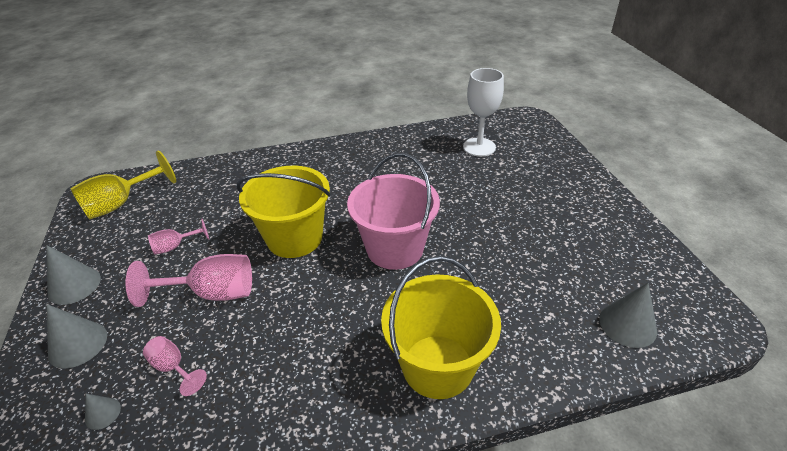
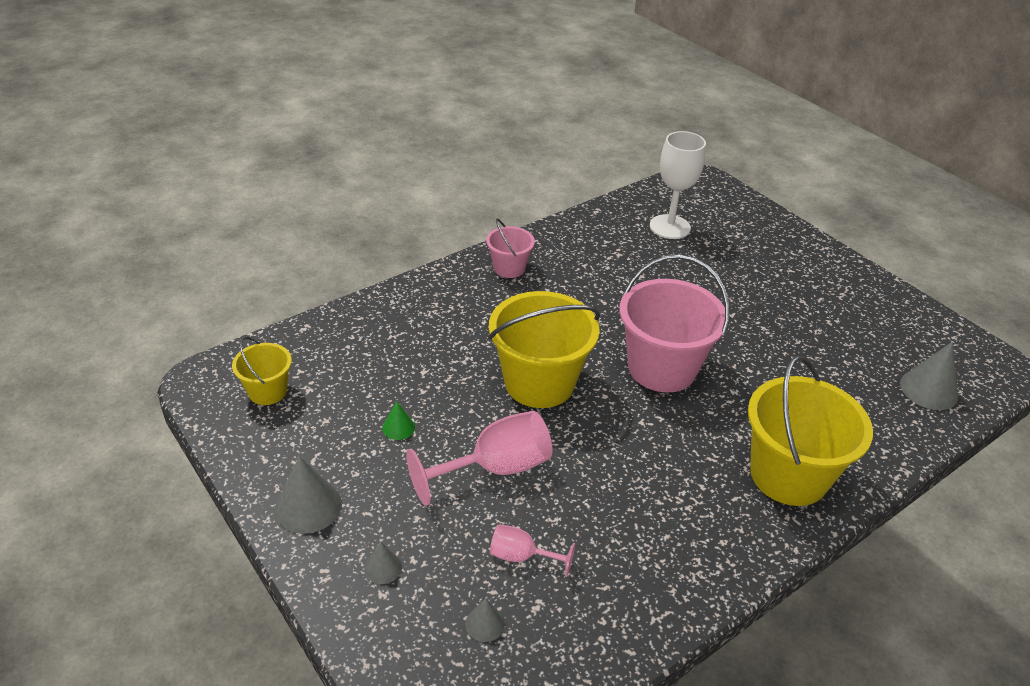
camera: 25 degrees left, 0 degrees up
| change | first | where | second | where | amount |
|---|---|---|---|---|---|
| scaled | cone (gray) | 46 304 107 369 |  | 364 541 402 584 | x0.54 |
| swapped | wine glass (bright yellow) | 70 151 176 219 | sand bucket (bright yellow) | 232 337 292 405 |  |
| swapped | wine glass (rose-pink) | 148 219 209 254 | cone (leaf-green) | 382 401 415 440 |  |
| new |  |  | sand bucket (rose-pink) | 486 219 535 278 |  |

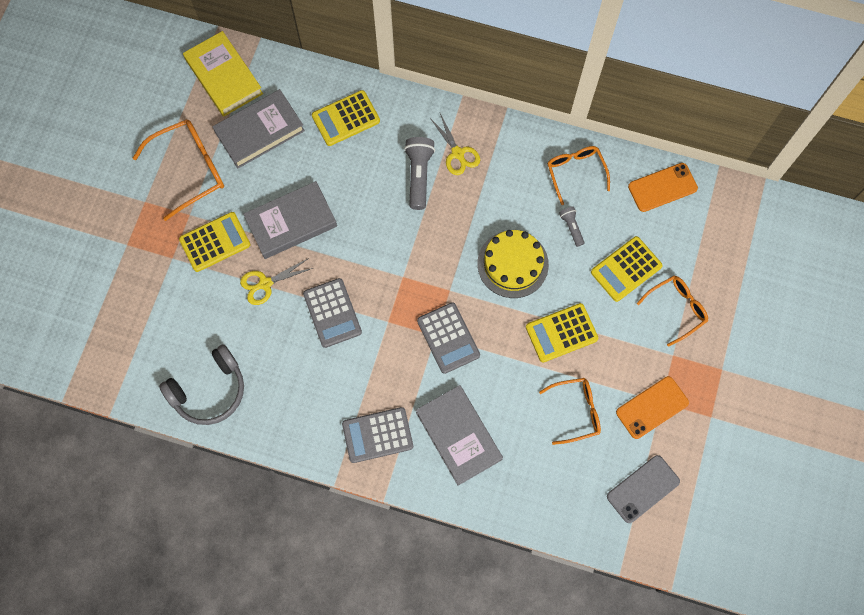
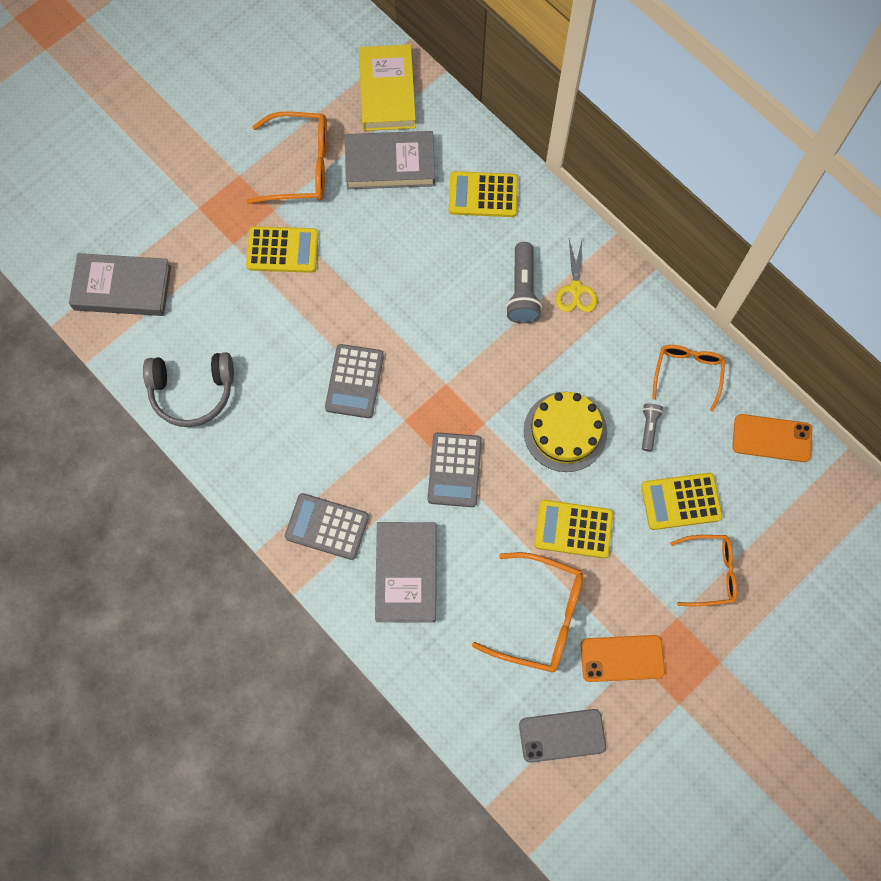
camera: 30 degrees right, 0 degrees up
| change | first | where | second | where | amount |
|---|---|---|---|---|---|
| gone | pair of scissors (bright yellow) | 240 258 313 305 |  |  |  |
| shifted | hardcover (gray) | 244 181 337 259 |  | 69 253 171 316 |  |
| rotated | torch (gray) | 404 137 435 210 |  | 506 242 542 324 | 150 degrees clockwise |
| scaled | eyeglasses (orange) | 539 378 601 445 |  | 472 552 583 673 | x1.52 |

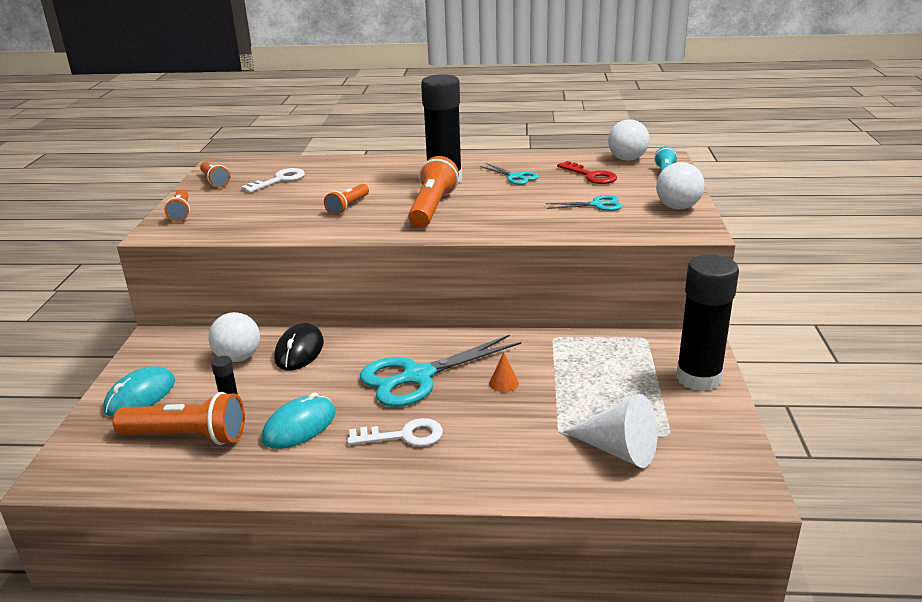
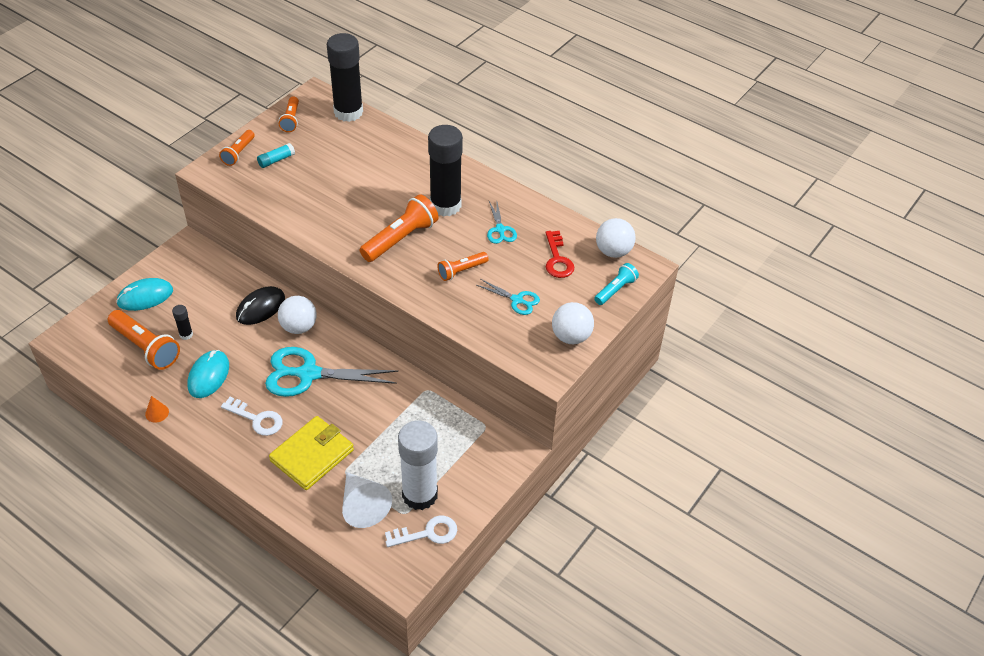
camera: 30 degrees right, 20 degrees up
| change | first | where | second | where | amount |
|---|---|---|---|---|---|
| shifted | play ball (white) | 208 312 260 362 |  | 278 296 317 334 |  |
| shifted | key (white) | 241 168 305 193 |  | 385 515 457 547 |  |
| rotated | PC mouse (turquoise) | 262 392 336 449 |  | 188 350 229 398 | 60 degrees counterclockwise |
| shifted | torch (orange) | 324 184 369 215 |  | 437 252 489 281 |  |
| shifted | cone (orange) | 489 353 519 392 |  | 145 396 169 423 |  |
| shifted | stick of glue (black) | 676 255 739 391 |  | 327 33 363 122 |  |
| new |  |  | stick of glue (turquoise) | 257 143 295 168 |  |
| new |  |  | billfold (bright yellow) | 269 416 354 490 |  |
| new |  |  | stick of glue (white) | 398 420 438 510 |  |

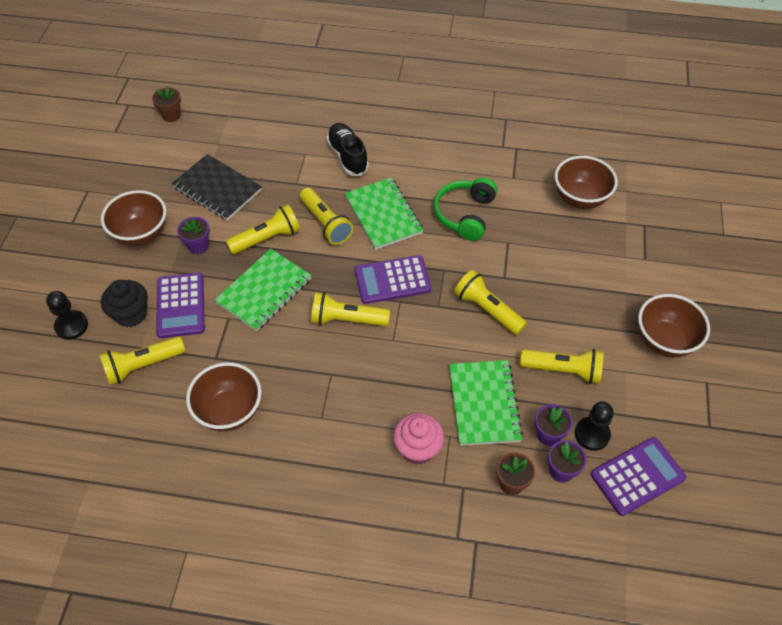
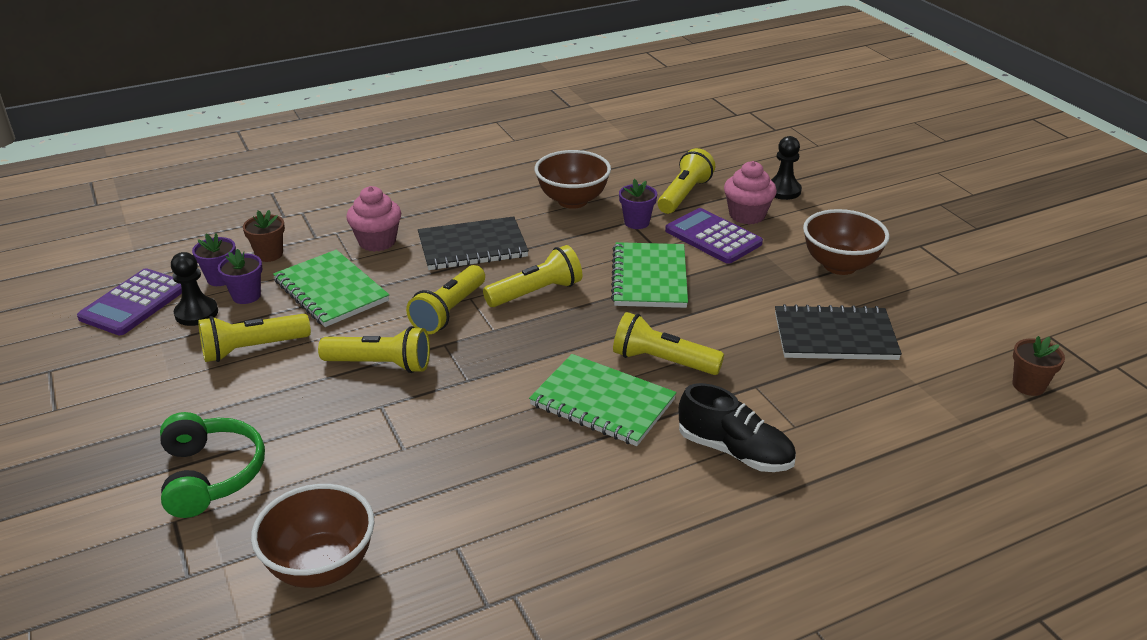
camera: 145 degrees right, 20 degrees down
| change | first | where | second | where | amount |
|---|---|---|---|---|---|
| repainted | cupcake (black) | 101 280 148 327 | cupcake (rose-pink) | 724 161 777 225 |  |
| shifted | plant pot (purple) | 177 217 210 254 |  | 619 179 657 229 |  |
| shifted | torch (bright yellow) | 226 204 300 254 |  | 406 265 485 334 |  |
| gone | pocket calculator (purple) | 355 255 431 304 |  |  |  |
| shifted | over-ear headphones (leaf-green) | 433 178 497 241 |  | 160 412 265 518 |  |
| gone | serving bowl (dark brown) | 638 294 710 358 |  |  |  |
| new |  |  | notebook (black) | 418 216 529 270 |  |

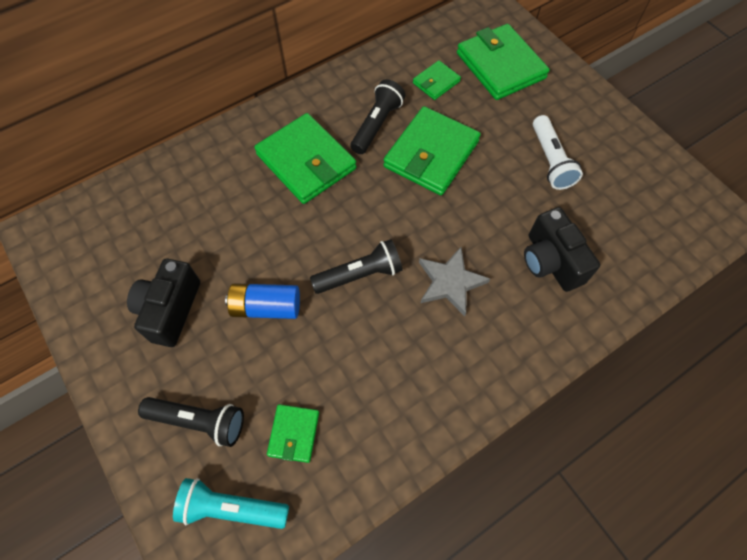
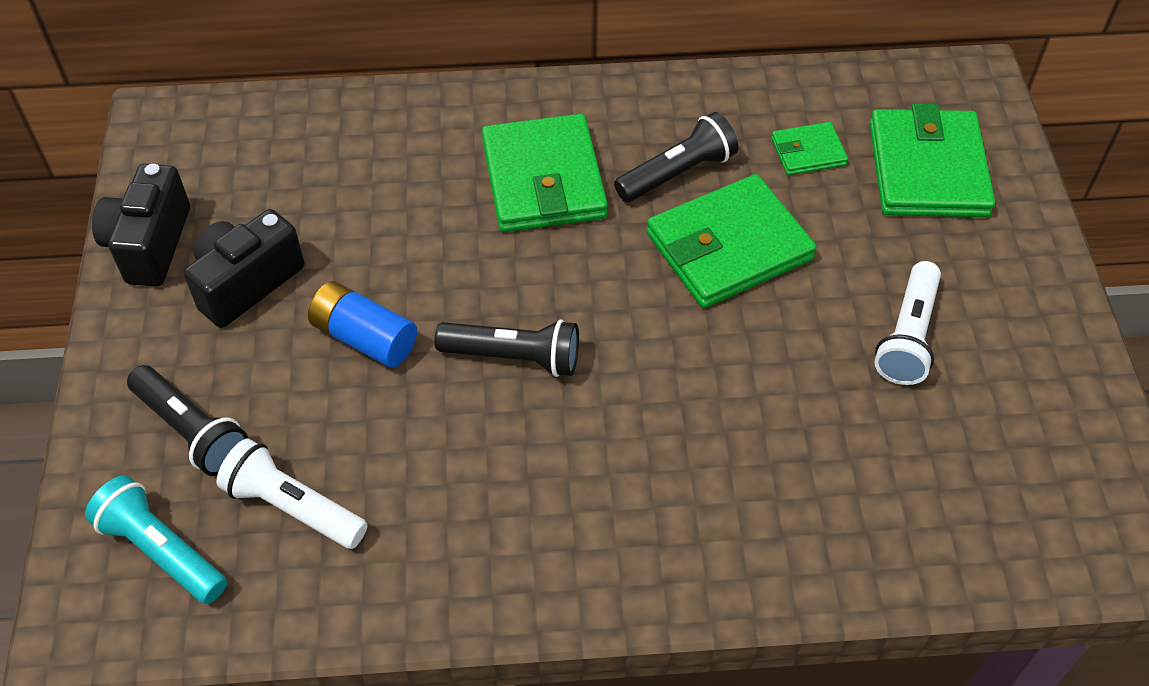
camera: 30 degrees right, 10 degrees down
| change | first | where | second | where | amount |
|---|---|---|---|---|---|
| swapped | billfold (leaf-green) | 267 404 319 463 | torch (white) | 216 439 368 549 |  |
| gone | star (gray) | 419 247 490 316 |  |  |  |
| shifted | compact camera (black) | 524 207 600 292 |  | 92 164 190 287 |  |

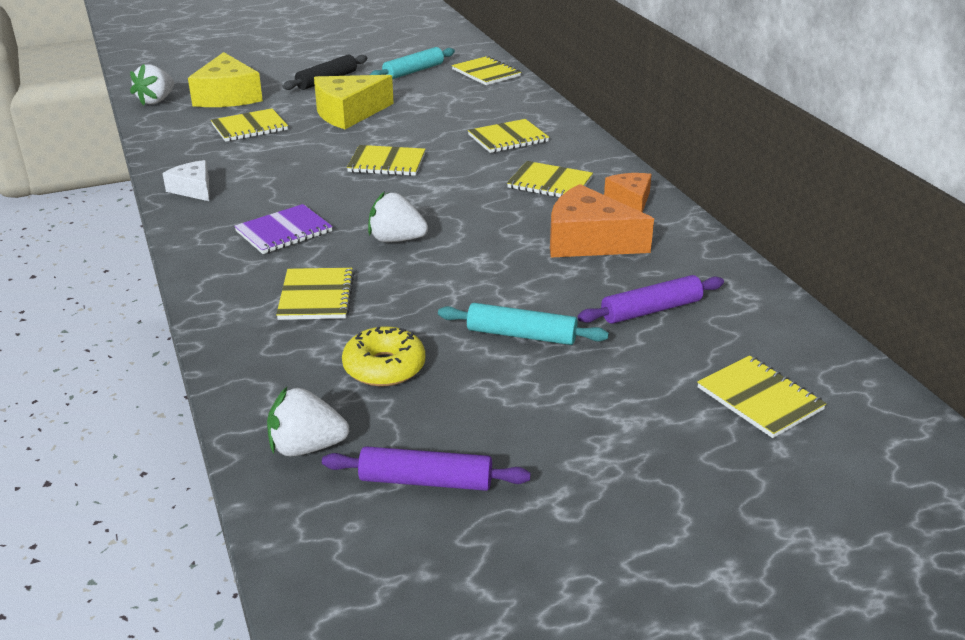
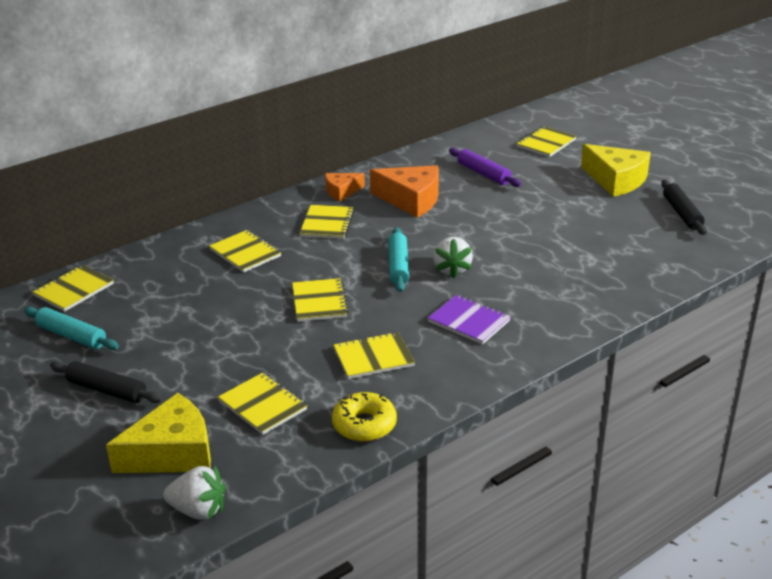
camera: 105 degrees left, 0 degrees up
| change | first | where | second | where | amount |
|---|---|---|---|---|---|
| gone | cheese wedge (white) | 162 160 209 201 |  |  |  |
| gone | strawberry (white) | 267 387 349 456 |  |  |  |
| shifted | notebook (bright yellow) | 276 268 354 320 |  | 334 332 415 379 |  |
| shifted | cheese wedge (bright yellow) | 314 75 394 129 |  | 581 144 651 197 |  |
| repainted | rolling pin (purple) | 322 446 531 491 | rolling pin (black) | 661 180 707 235 |  |
| shifted | glazed donut (bright yellow) | 342 326 425 386 |  | 332 392 397 442 |  |
| shifted | rolling pin (turquoise) | 438 303 609 345 |  | 388 227 409 292 |  |
| rotated | cheese wedge (orange) | 550 184 654 258 |  | 370 165 439 218 | 75 degrees counterclockwise |

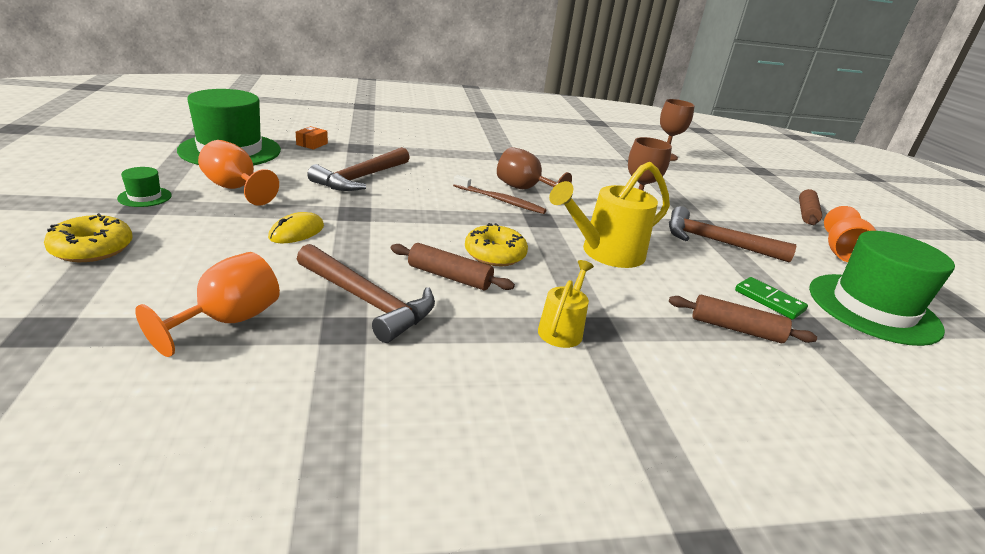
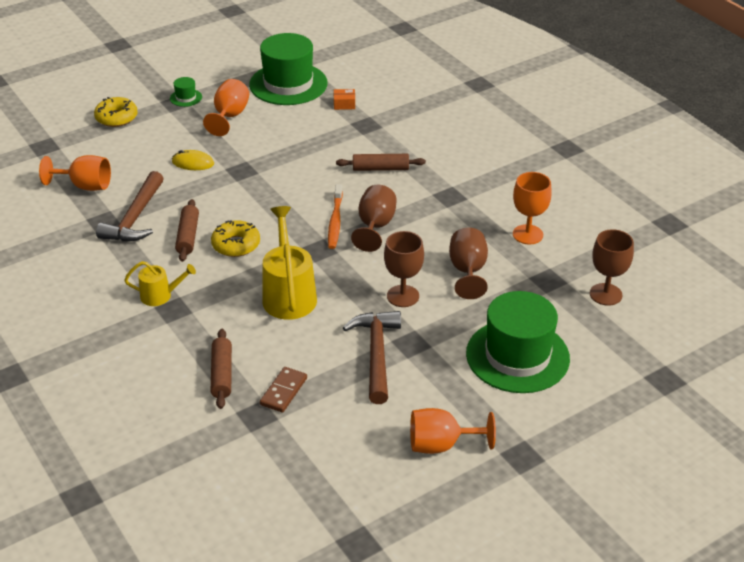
camera: 70 degrees right, 10 degrees up
| change | first | where | second | where | amount |
|---|---|---|---|---|---|
| gone | carpenter's hammer (dark brown) | 307 147 410 191 |  |  |  |
| repainted | dental brush (dark brown) | 453 175 547 214 | dental brush (orange) | 328 184 343 249 |  |
| rotated | watering pot (bright yellow) | 549 162 670 268 |  | 262 206 317 320 | 45 degrees clockwise |
| repainted | domino (leaf-green) | 735 277 808 320 | domino (dark brown) | 260 367 307 413 |  |
| shifted | rolling pin (dark brown) | 799 189 822 225 |  | 336 154 426 171 |  |
| shifted | top hat (leaf-green) | 809 231 955 346 |  | 466 291 570 393 |  |
| new |  |  | wine glass (dark brown) | 449 228 488 299 |  |
| new |  |  | wine glass (orange) | 513 172 552 244 |  |

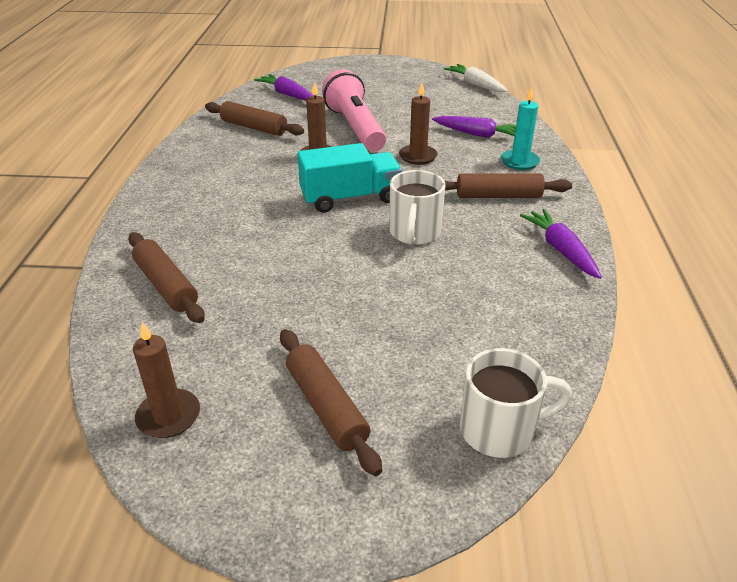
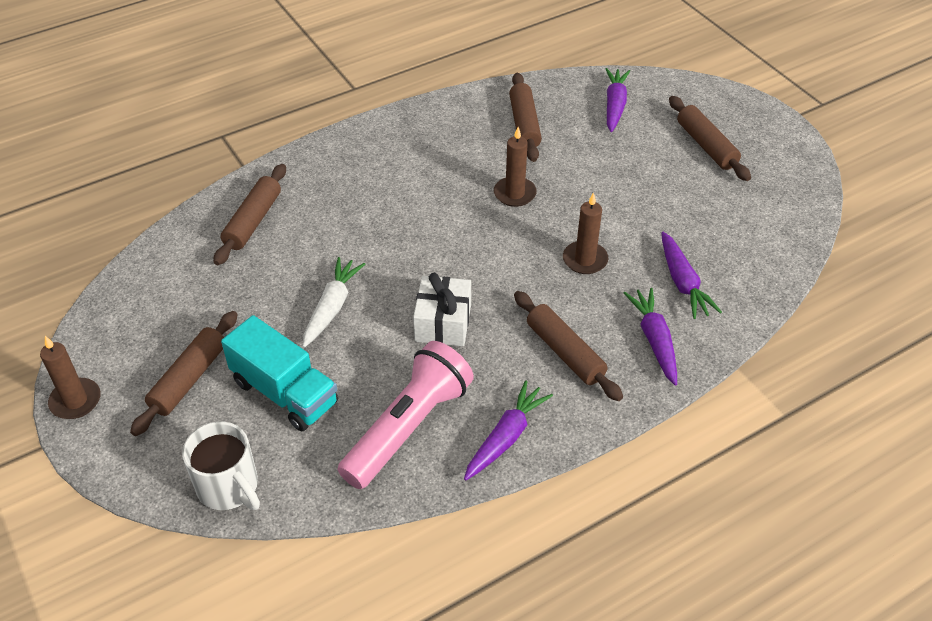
camera: 55 degrees right, 10 degrees up
| change | first | where | second | where | amount |
|---|---|---|---|---|---|
| shifted | candle (dark brown) | 133 322 200 438 |  | 40 336 101 419 |  |
| shifted | toy truck (turquoise) | 297 143 402 213 |  | 221 315 338 431 |  |
| shifted | torch (rose-pink) | 322 69 386 152 |  | 338 341 474 489 |  |
| swapped | coffee mug (white) | 389 170 445 245 | gift (white) | 413 273 471 346 |  |
| shifted | carrot (white) | 444 64 508 92 |  | 303 257 365 348 |  |
| swapped | candle (turquoise) | 501 87 540 170 | carrot (purple) | 624 288 677 386 |  |
| new |  |  | rolling pin (dark brown) | 669 96 751 181 |  |

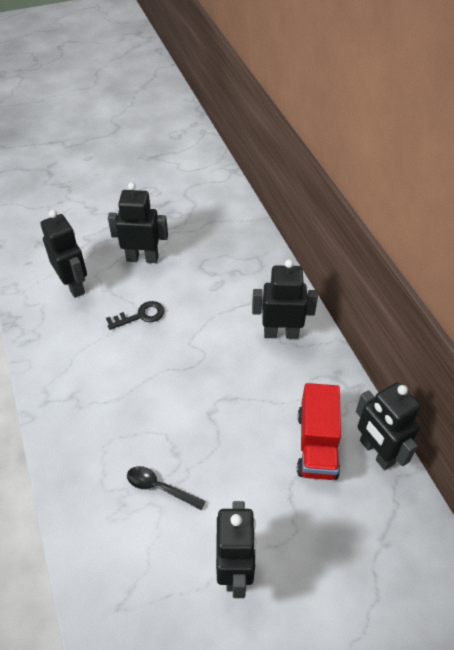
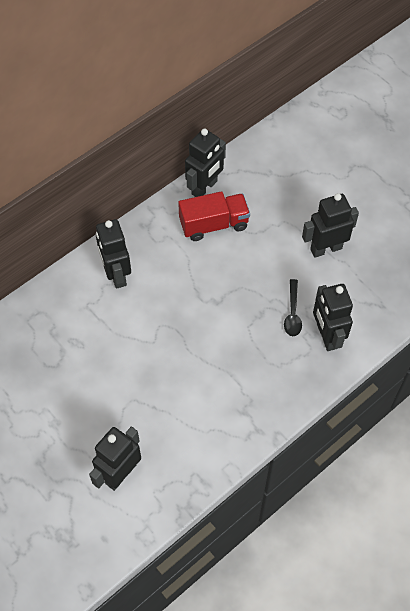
camera: 110 degrees left, 10 degrees up
| change | first | where | second | where | amount |
|---|---|---|---|---|---|
| gone | key (black) | 106 301 165 330 |  |  |  |
| shifted | robot (black) | 108 182 168 263 |  | 313 284 353 351 |  |

